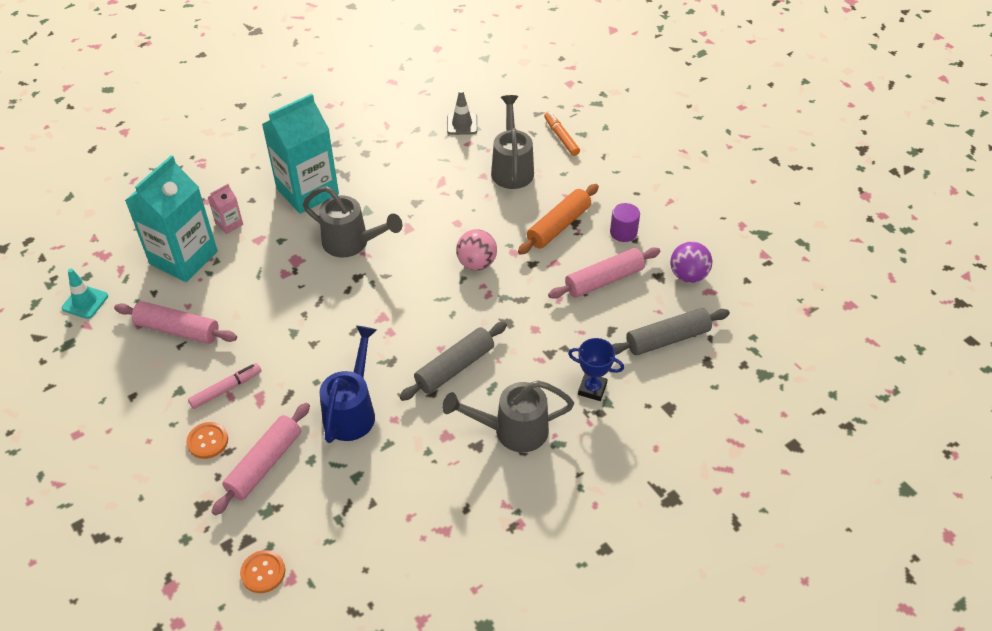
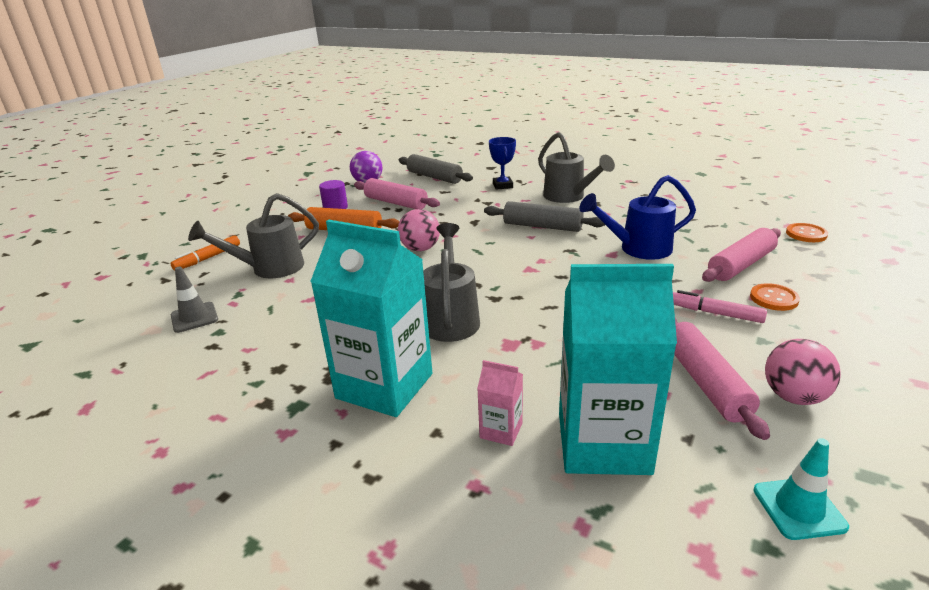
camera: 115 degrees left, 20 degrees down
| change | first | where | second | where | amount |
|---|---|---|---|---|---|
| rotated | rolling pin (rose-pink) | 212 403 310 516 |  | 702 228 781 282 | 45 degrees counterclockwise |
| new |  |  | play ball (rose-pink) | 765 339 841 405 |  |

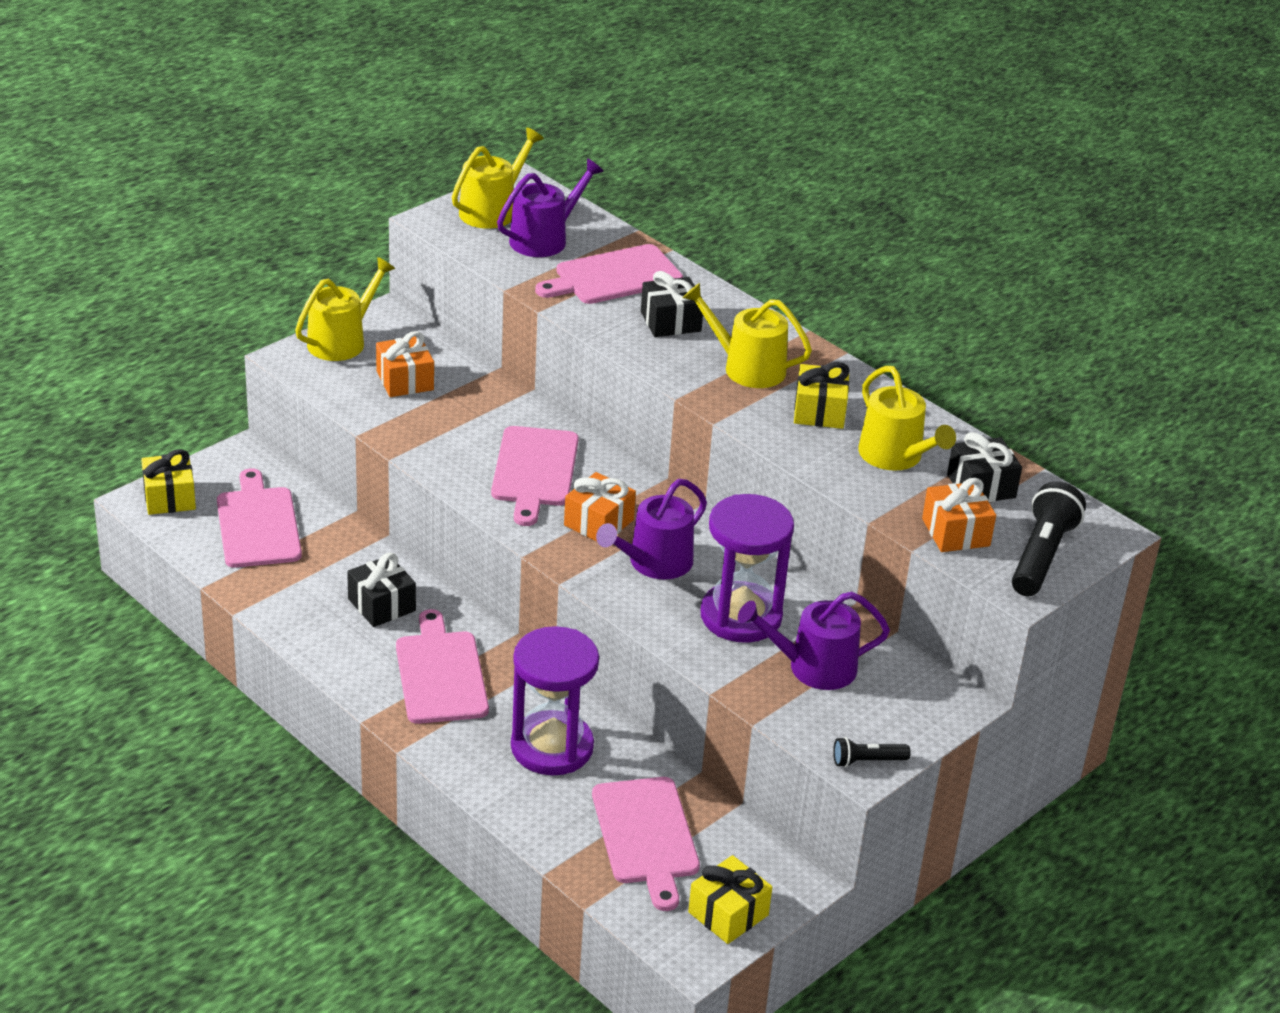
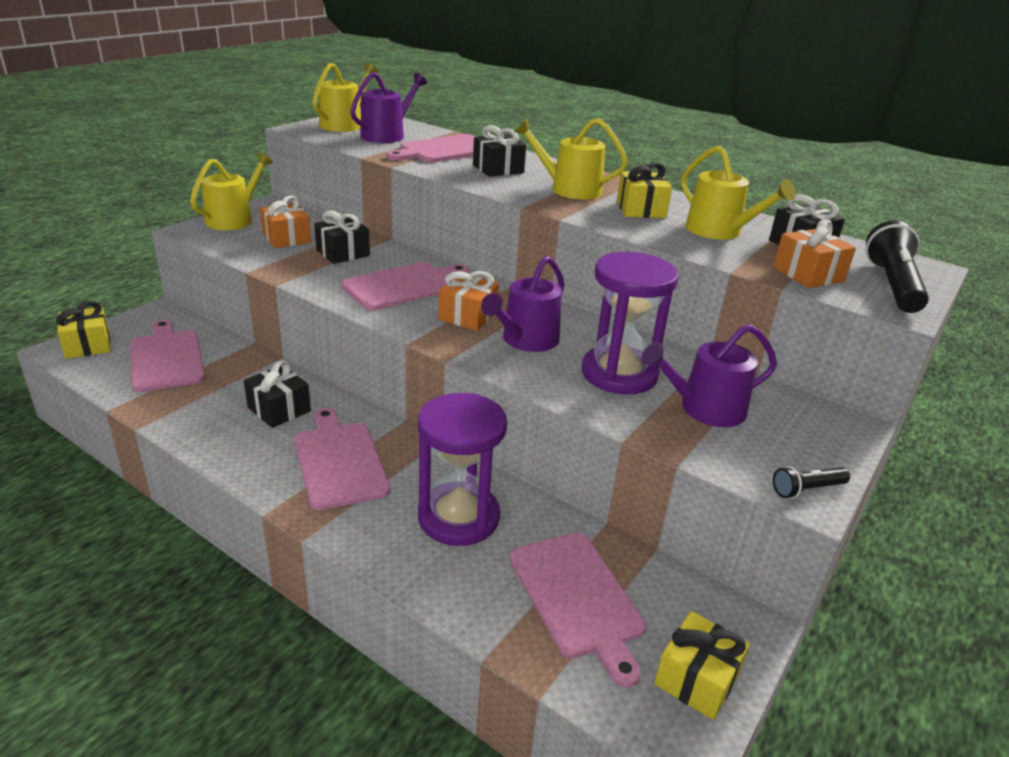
camera: 10 degrees left, 5 degrees down
| change | first | where | second | where | amount |
|---|---|---|---|---|---|
| rotated | cutting board (rose-pink) | 491 426 579 526 |  | 341 262 469 311 | 120 degrees counterclockwise |
| new |  |  | gift (black) | 314 211 370 264 |  |

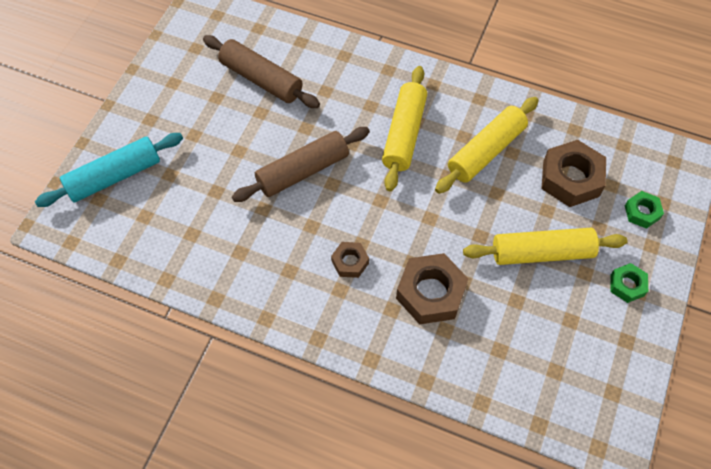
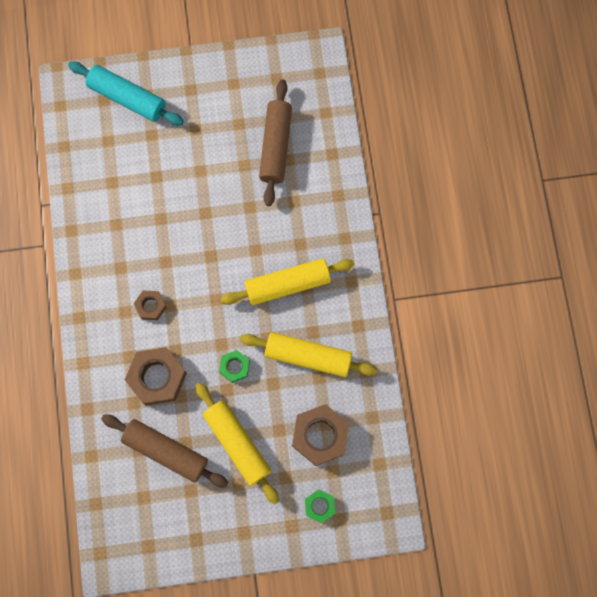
camera: 60 degrees right, 15 degrees up
| change | first | where | second | where | amount |
|---|---|---|---|---|---|
| shifted | rolling pin (dark brown) | 232 127 370 202 |  | 101 414 228 488 |  |
| shifted | hex nut (leaf-green) | 611 263 648 303 |  | 219 350 250 383 |  |

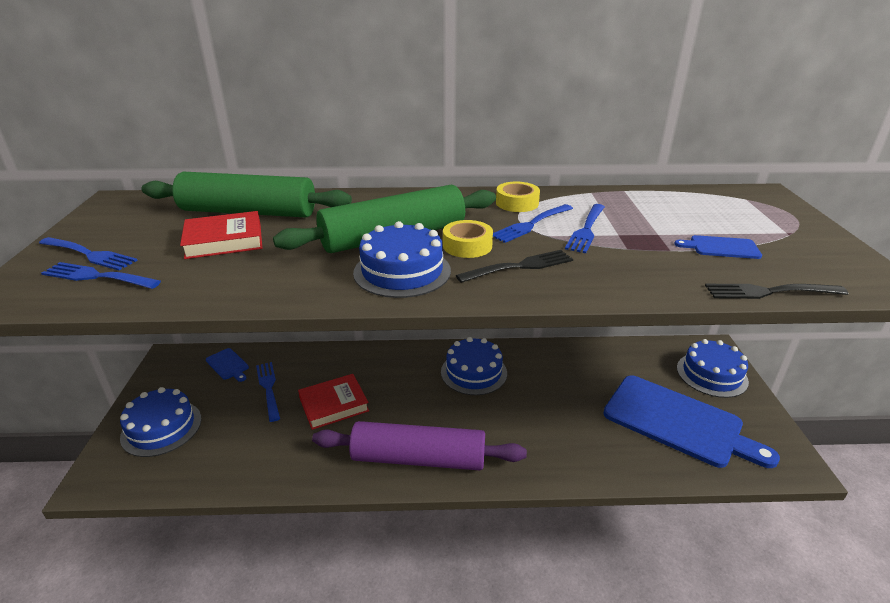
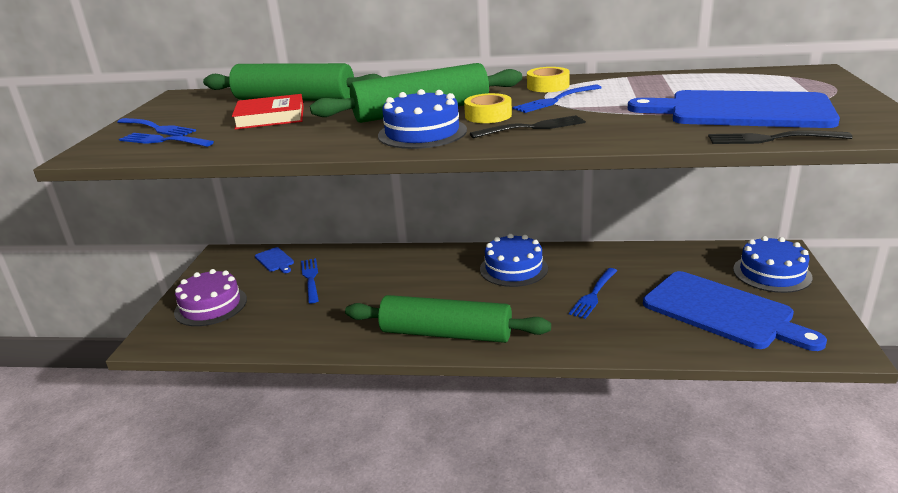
camera: 10 degrees right, 5 degrees down
| change | first | where | second | where | amount |
|---|---|---|---|---|---|
| repainted | gateau (blue) | 120 387 201 457 | gateau (purple) | 174 269 247 326 |  |
| gone | hardcover (scarlet) | 298 374 369 430 |  |  |  |
| repainted | rolling pin (purple) | 312 421 527 470 | rolling pin (leaf-green) | 345 295 551 343 |  |
| shifted | table fork (blue) | 565 204 605 253 |  | 569 268 617 319 |  |
| scaled | cutting board (blue) | 674 235 762 259 |  | 628 90 840 128 | x2.44 |

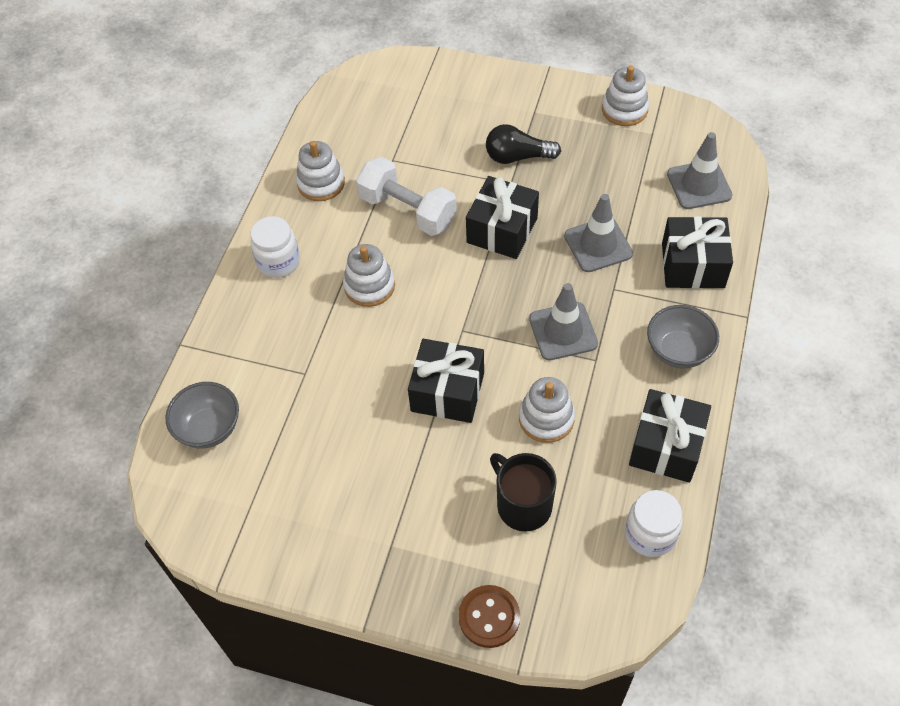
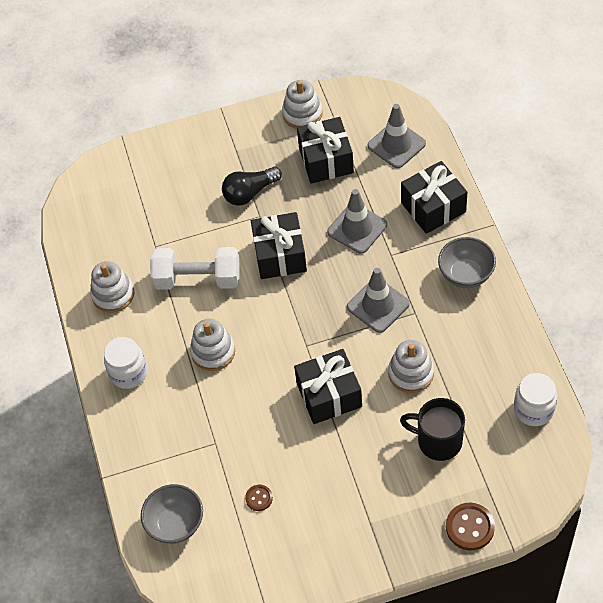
camera: 30 degrees left, 0 degrees up
| change | first | where | second | where | amount |
|---|---|---|---|---|---|
| shifted | gift (black) | 629 389 711 483 |  | 297 117 354 184 |  |
| new |  |  | shirt button (dark brown) | 245 485 273 511 |  |

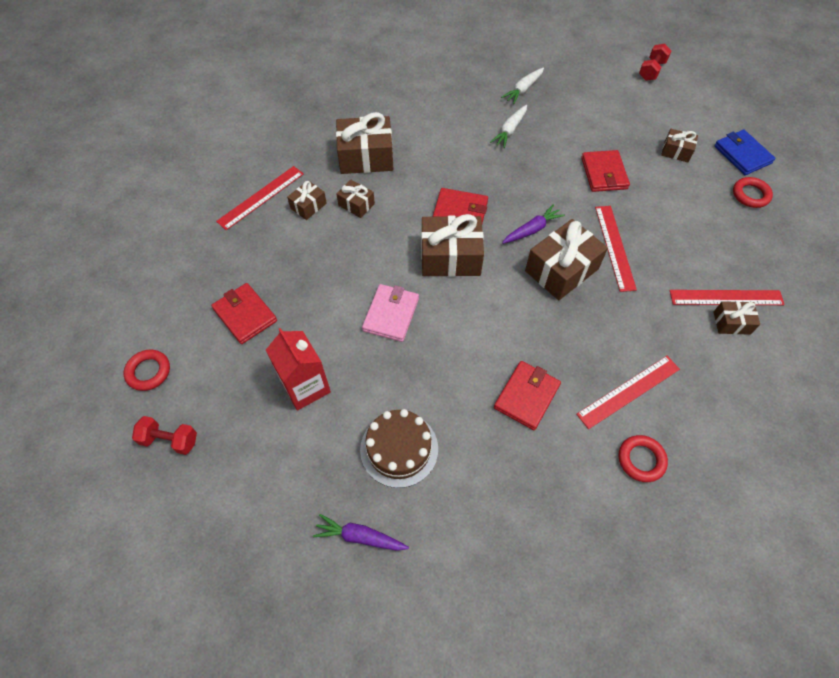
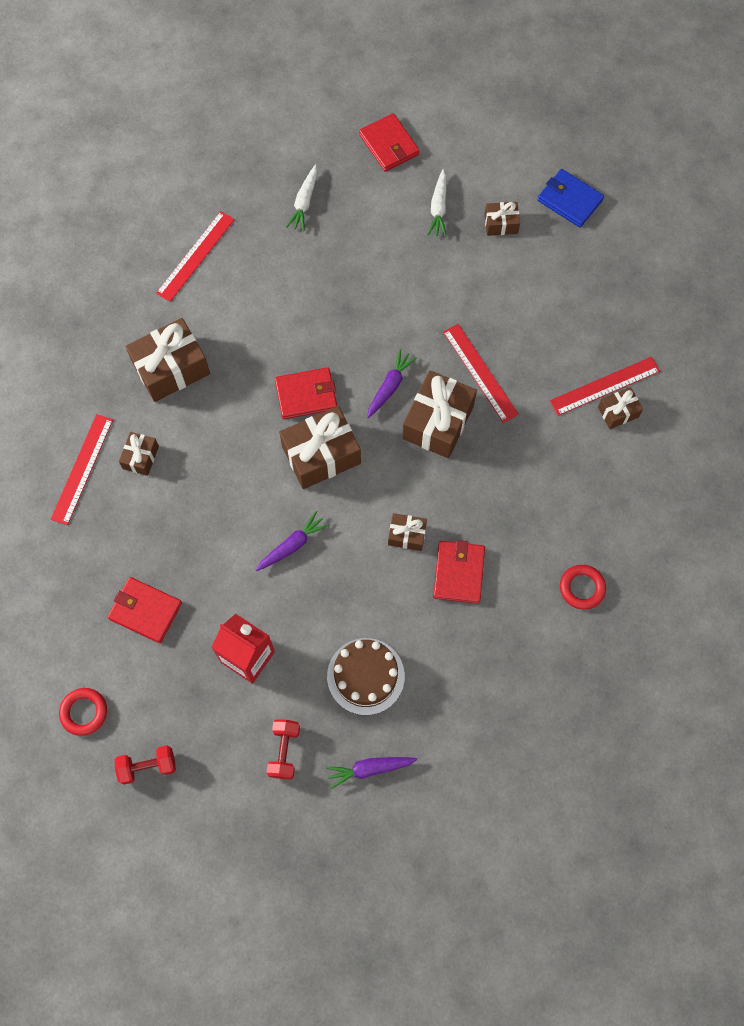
camera: 25 degrees left, 10 degrees up
| change | first | where | second | where | amount |
|---|---|---|---|---|---|
| shifted | gift (dark brown) | 337 180 375 218 |  | 388 513 427 551 |  |
| swapped | billfold (rose-pink) | 362 284 419 342 | carrot (purple) | 256 511 329 571 |  |
| shifted | carrot (white) | 490 105 527 148 |  | 427 169 446 237 |  |
| shifted | measuring stick (scarlet) | 576 356 680 429 |  | 156 211 235 302 |  |
| shifted | billfold (scarlet) | 581 150 630 192 |  | 359 113 420 171 |  |
| shifted | free weight (scarlet) | 639 44 671 81 |  | 266 719 300 780 |  |
| gone | ring (scarlet) | 733 177 773 208 |  |  |  |

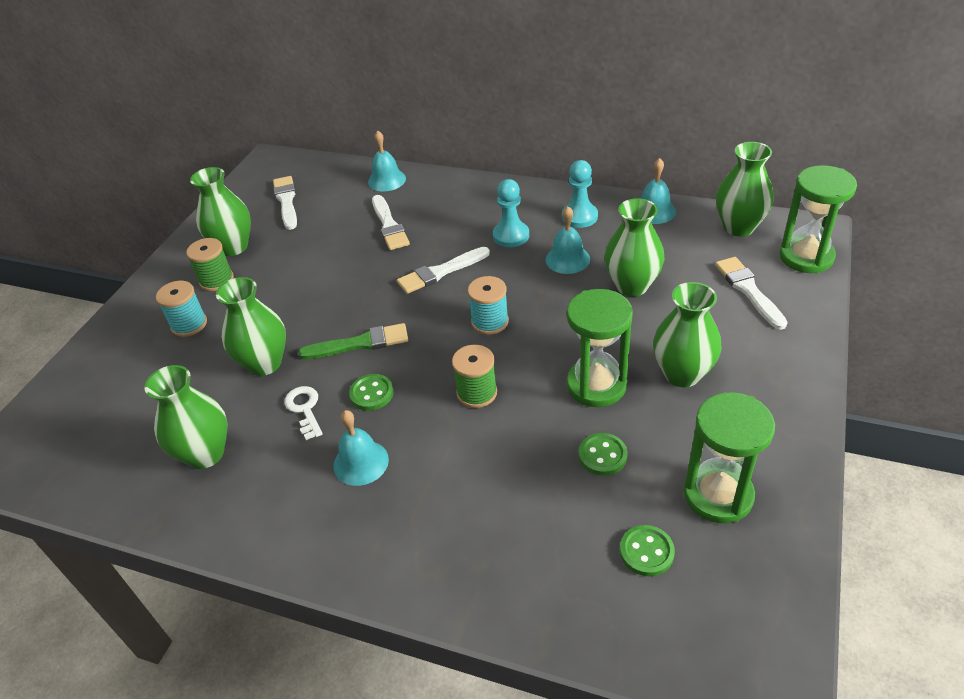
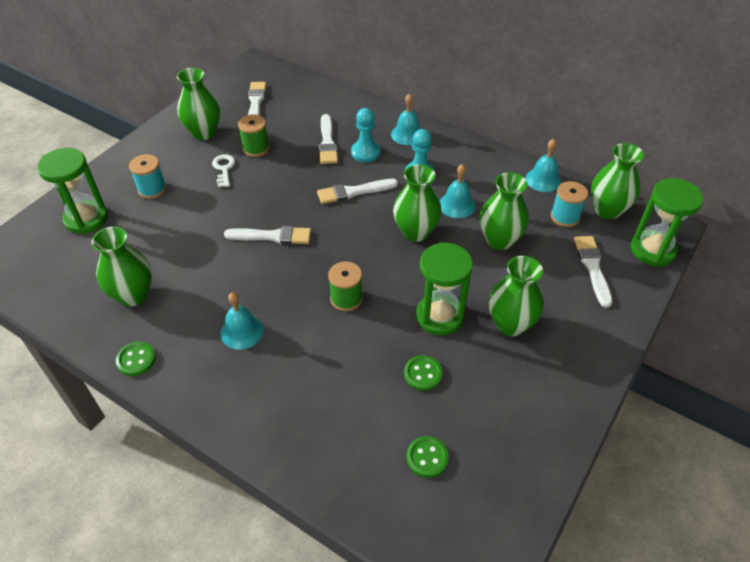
camera: 10 degrees right, 5 degrees up
| change | first | where | second | where | amount |
|---|---|---|---|---|---|
| shifted | spool (leaf-green) | 186 238 234 291 |  | 238 115 269 157 |  |
| shifted | flower vase (leaf-green) | 216 277 286 376 |  | 393 164 442 242 |  |
| shifted | key (white) | 284 386 322 440 |  | 212 154 235 187 |  |
| repainted | paintbrush (leaf-green) | 298 323 408 359 | paintbrush (white) | 224 226 311 244 |  |
| shifted | shirt button (leaf-green) | 349 374 394 411 |  | 116 342 156 376 |  |
| shifted | school bell (turquoise) | 368 130 406 192 |  | 391 94 421 145 |  |
| shifted | spool (turquoise) | 468 276 509 335 |  | 551 181 588 227 |  |
| shifted | game pawn (turquoise) | 562 160 598 228 |  | 351 108 380 162 |  |
| shifted | hourglass (leaf-green) | 684 392 775 523 |  | 37 148 108 234 |  |

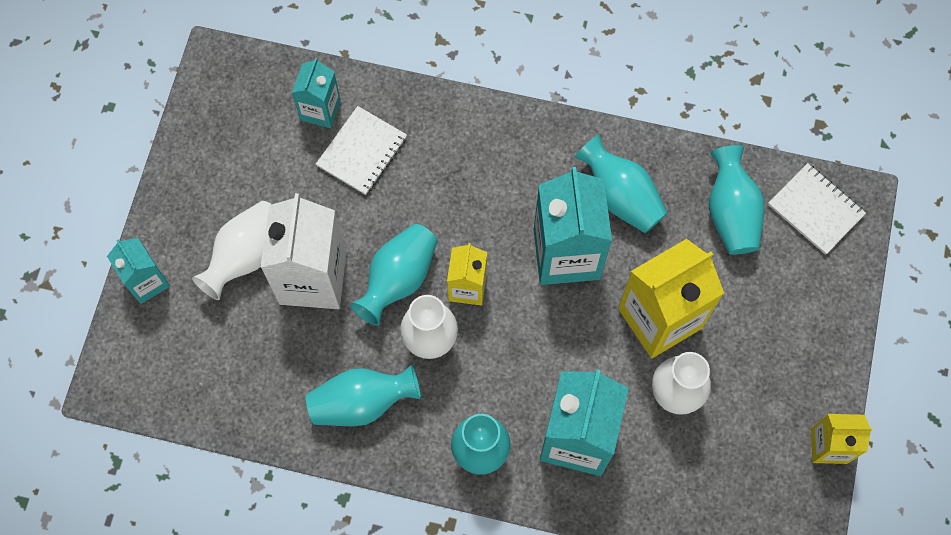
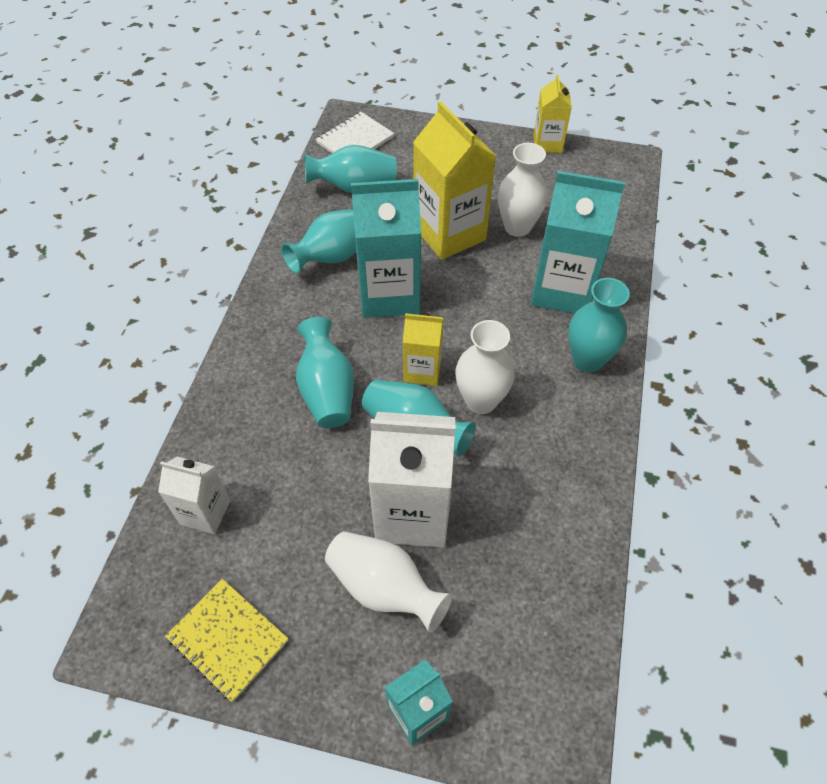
camera: 90 degrees left, 15 degrees down
| change | first | where | second | where | amount |
|---|---|---|---|---|---|
| repainted | milk carton (turquoise) | 292 58 341 128 | milk carton (white) | 158 457 230 534 |  |
| shifted | flower vase (turquoise) | 306 365 421 426 |  | 296 317 354 428 |  |
| gone | notebook (white) | 316 106 407 195 |  |  |  |
| new |  |  | notebook (bright yellow) | 165 579 288 702 |  |

